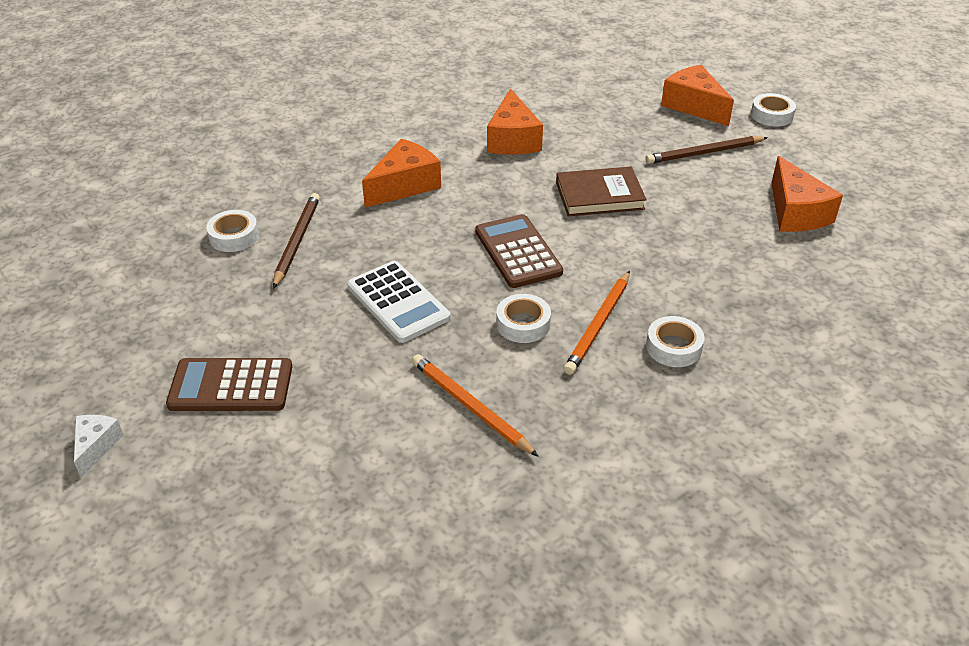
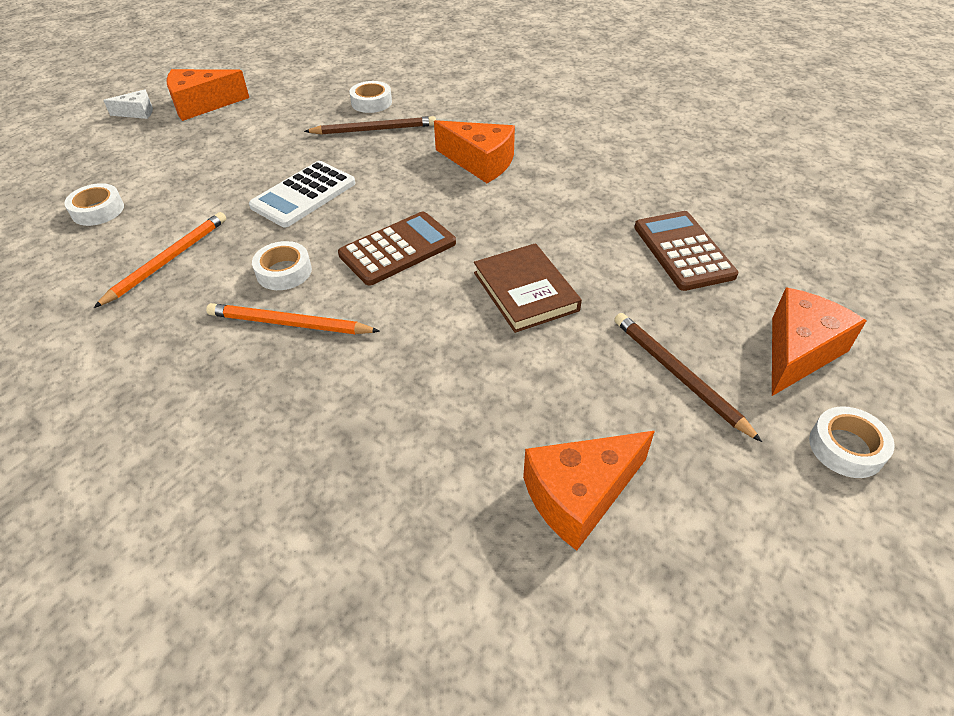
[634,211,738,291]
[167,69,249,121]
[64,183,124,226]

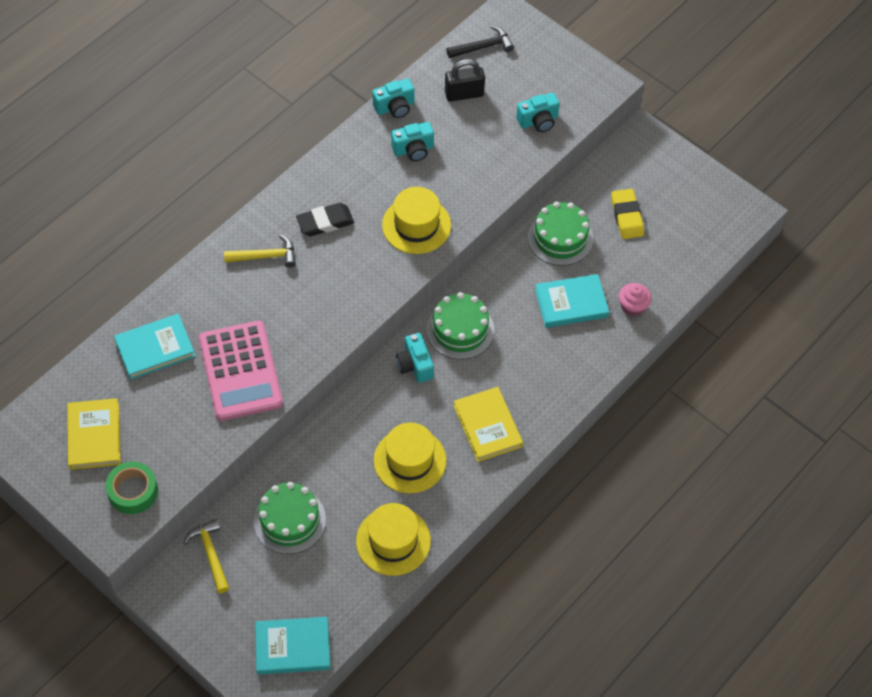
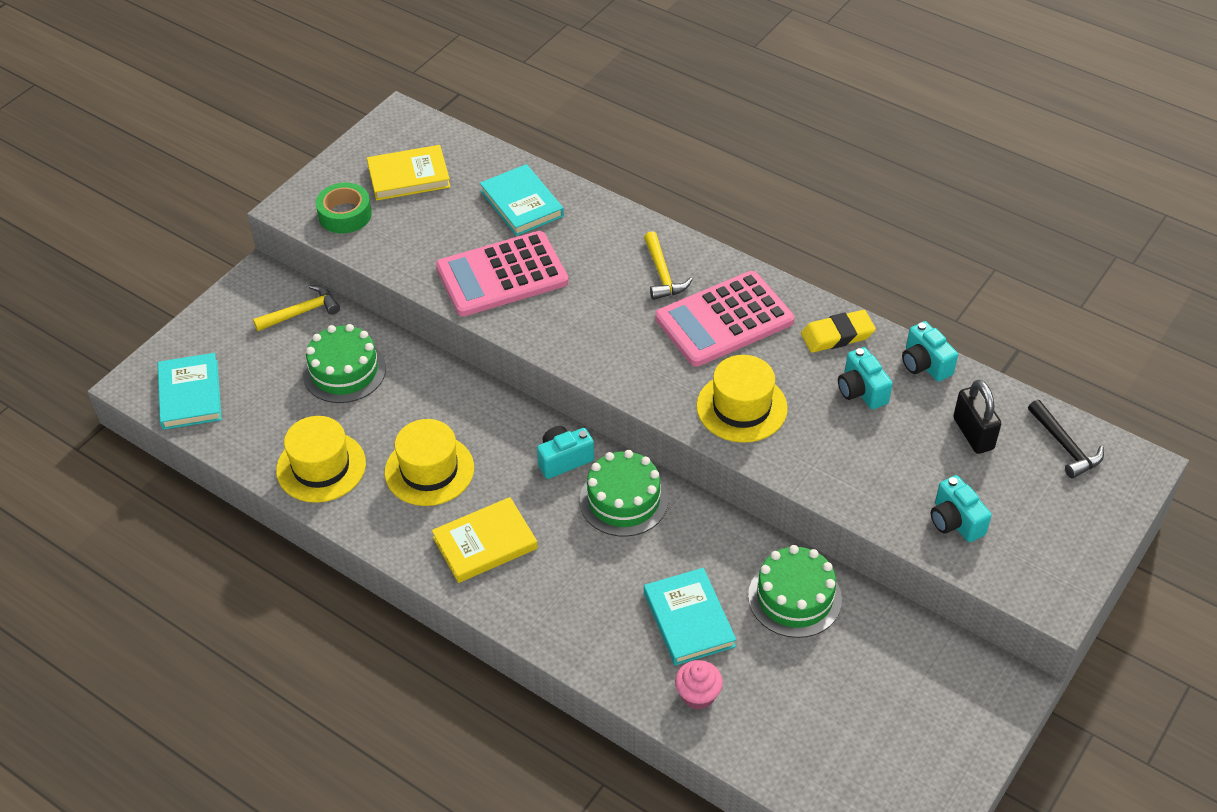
[801,310,876,353]
[655,271,795,367]

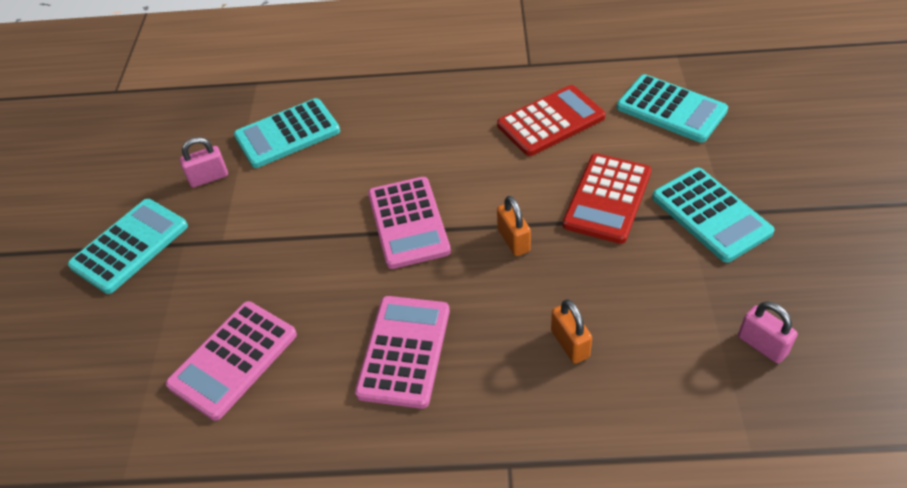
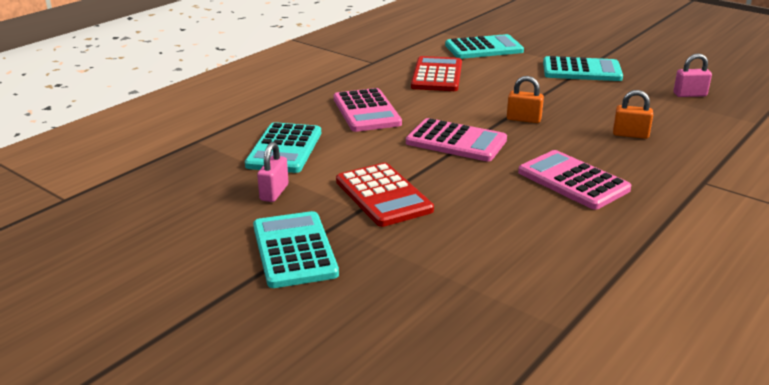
[334,88,402,132]
[336,163,434,227]

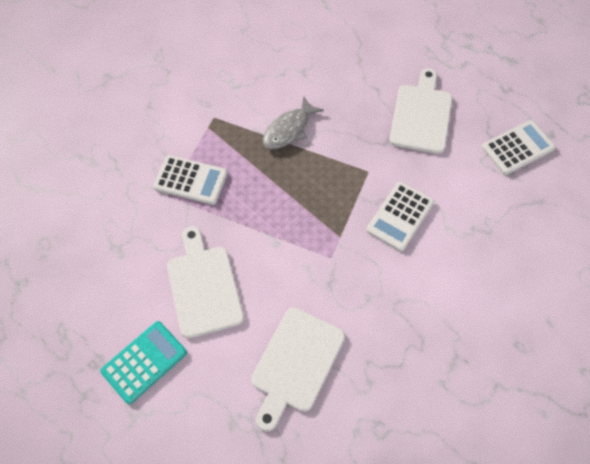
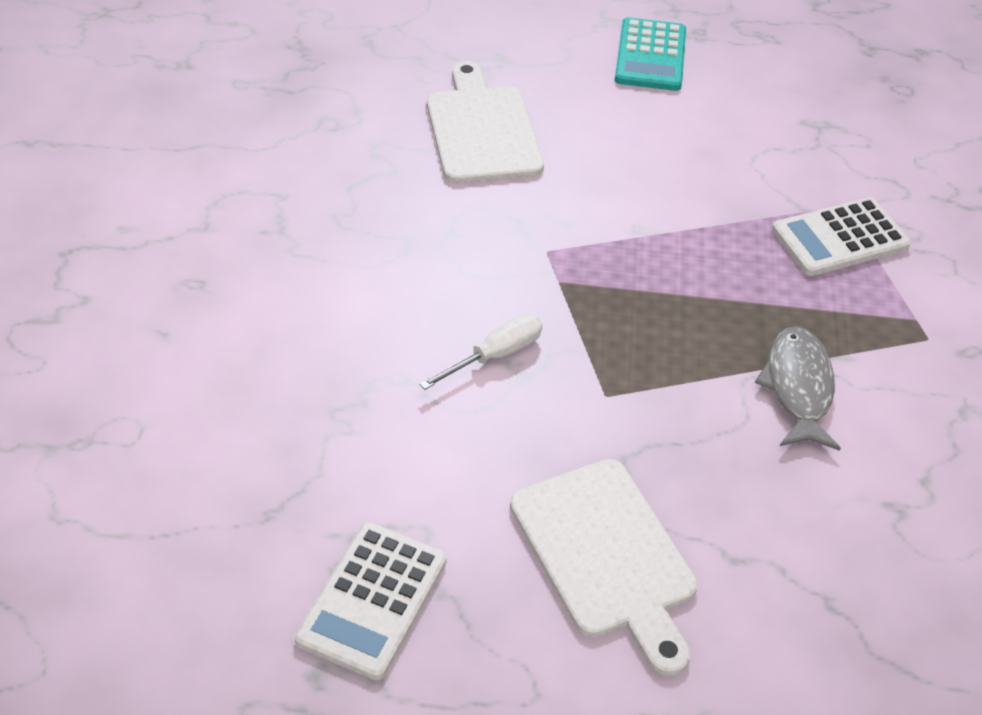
[167,226,244,338] (first image)
[419,314,543,390]

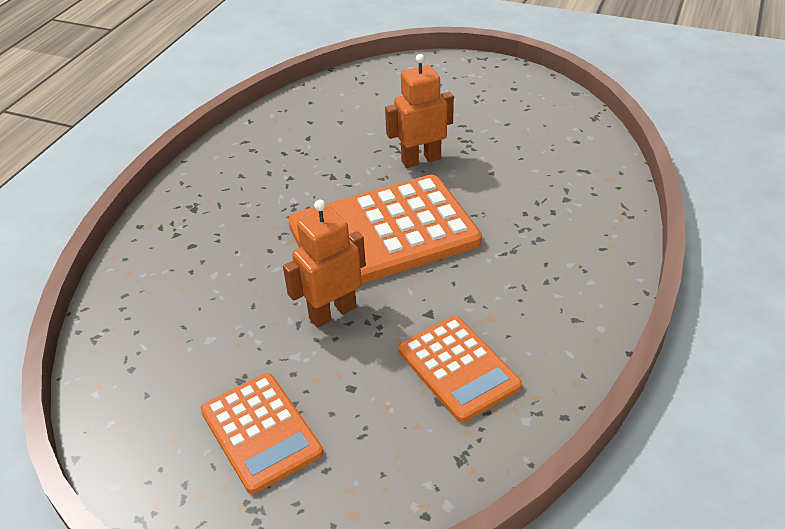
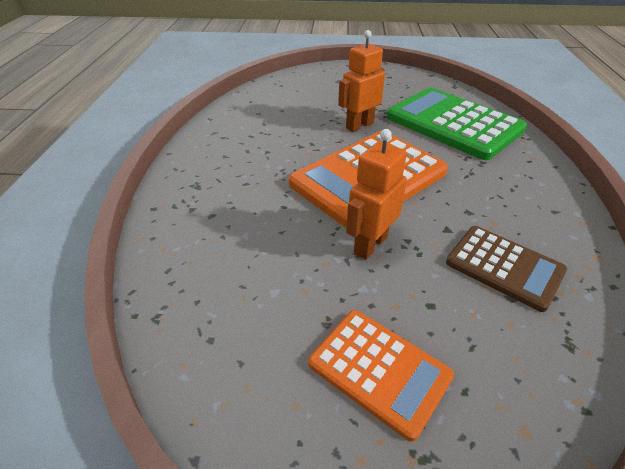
[386,88,527,160]
[446,226,567,312]

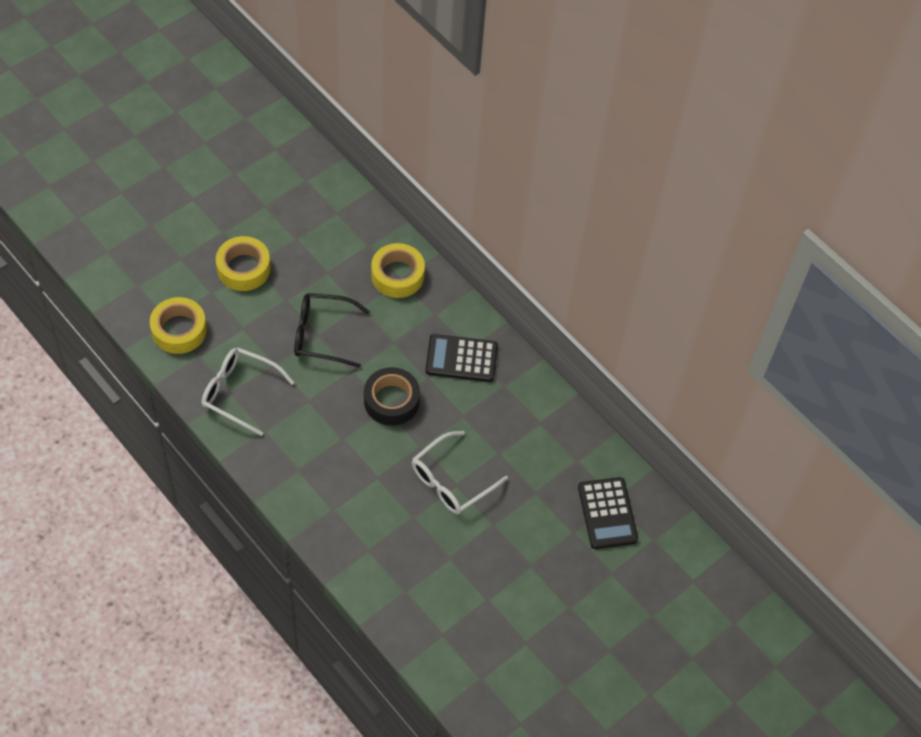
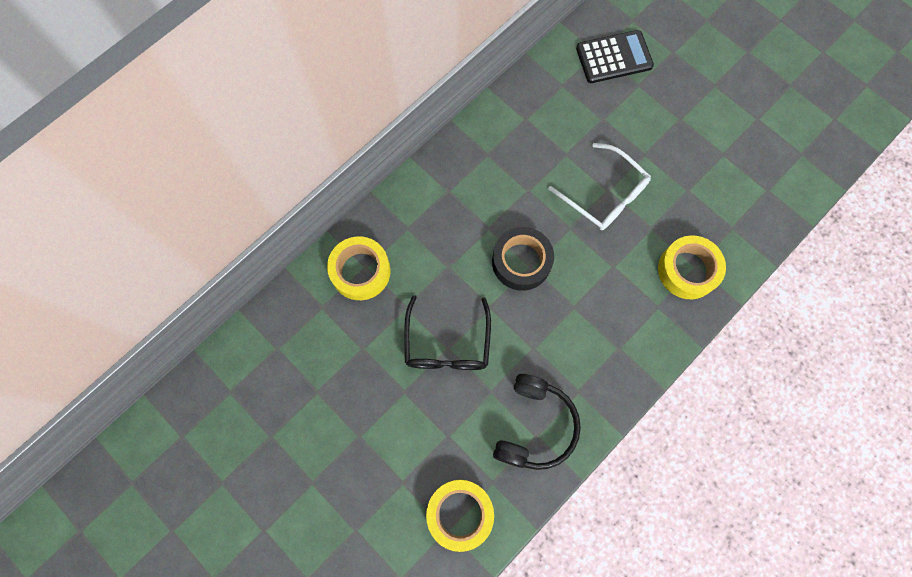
[426,334,498,382] (first image)
[658,235,726,299]
[493,374,581,470]

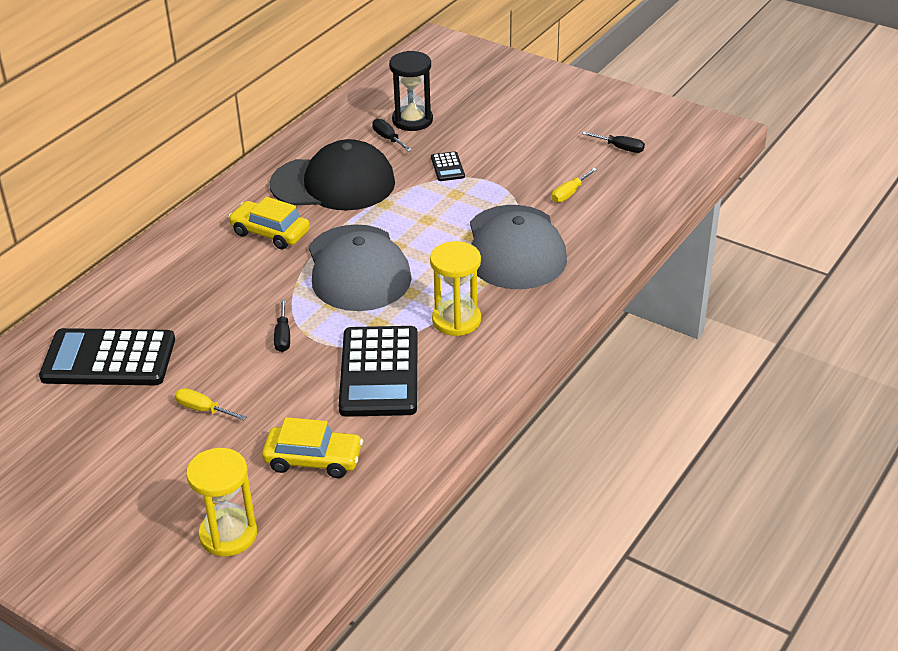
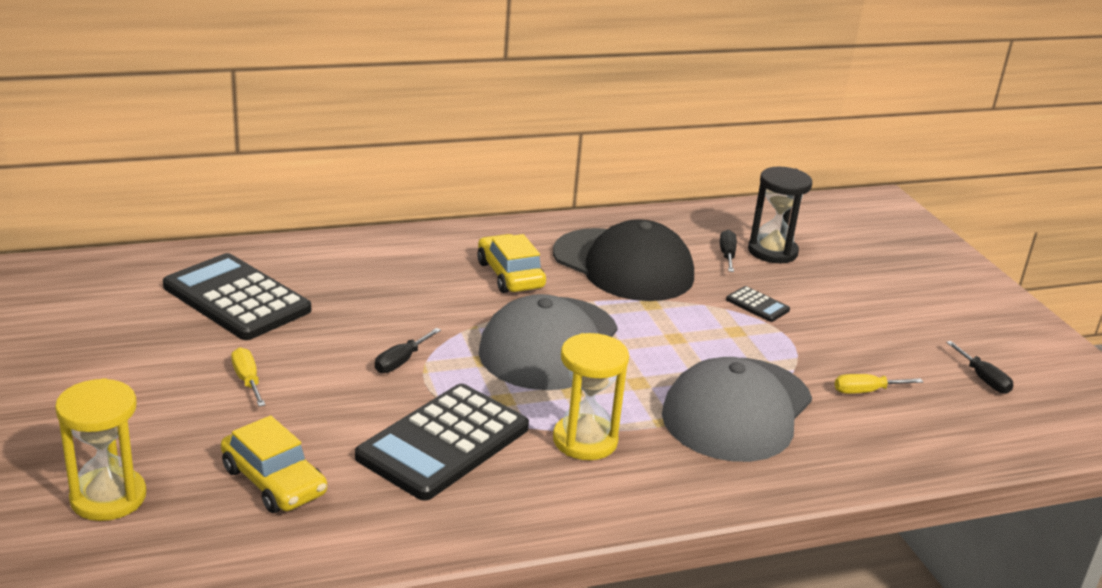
[726,286,790,322]

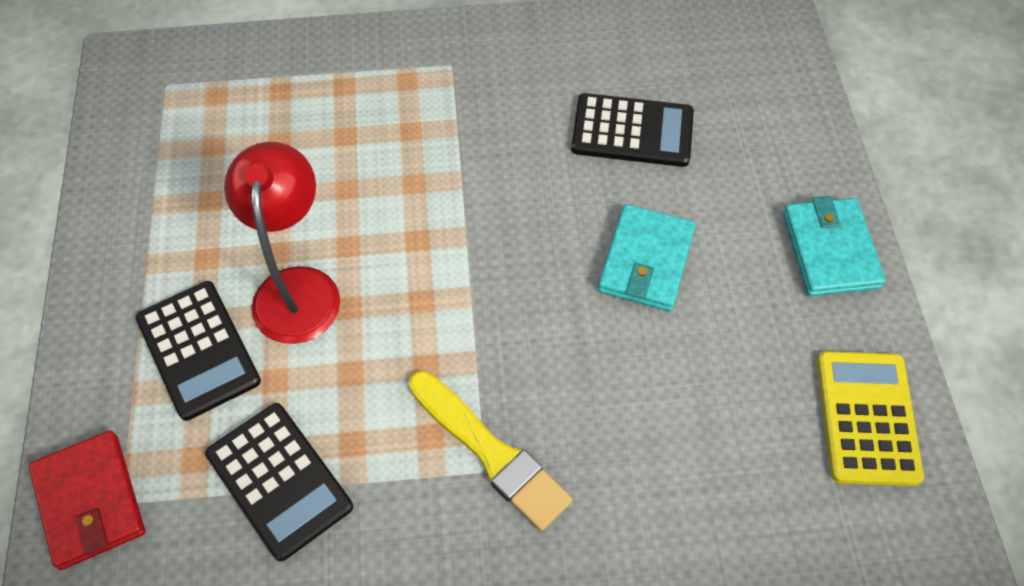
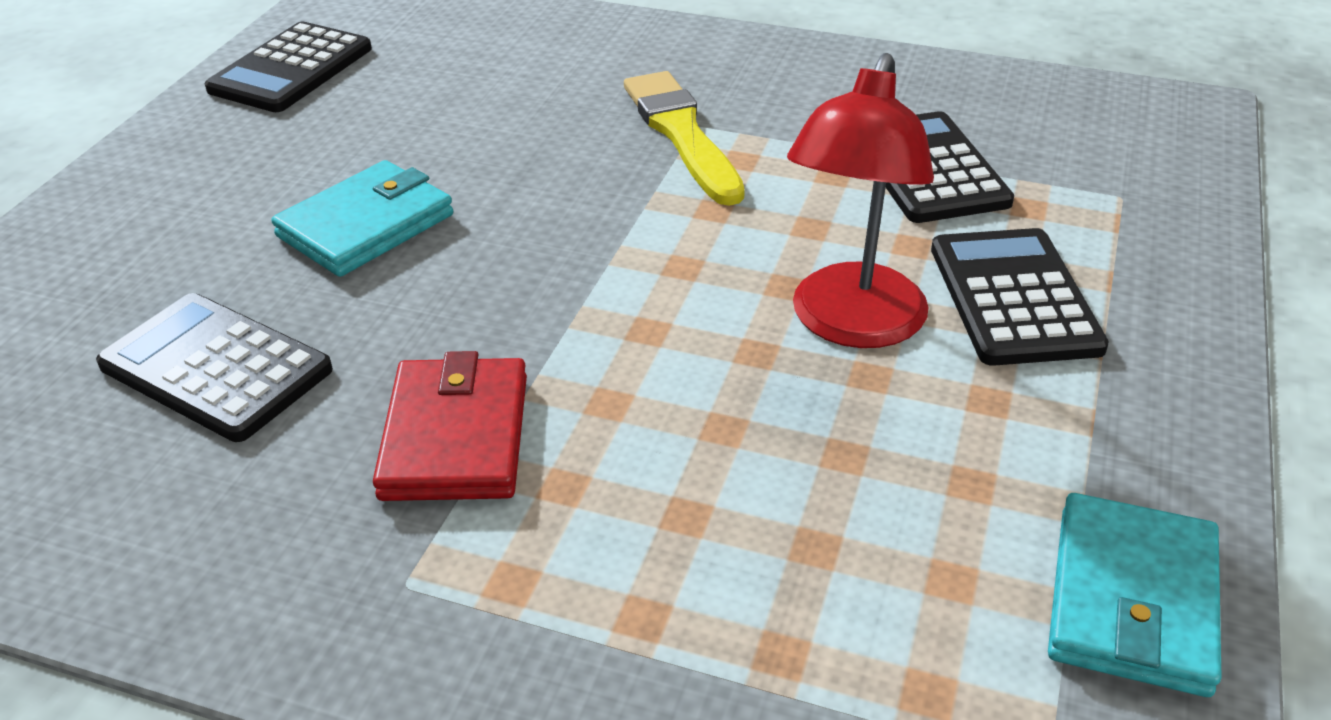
[373,351,527,501]
[1048,493,1222,697]
[205,21,372,112]

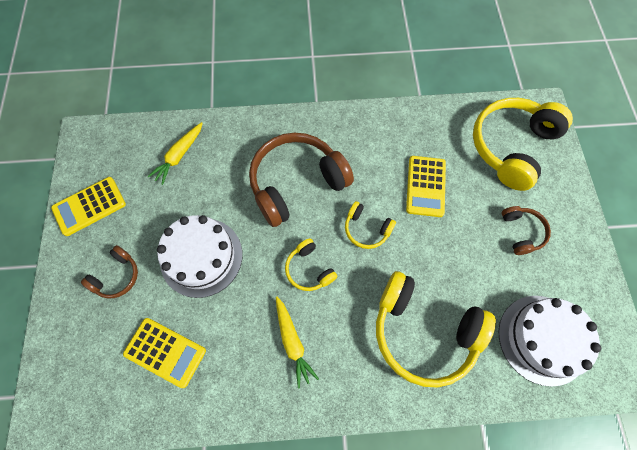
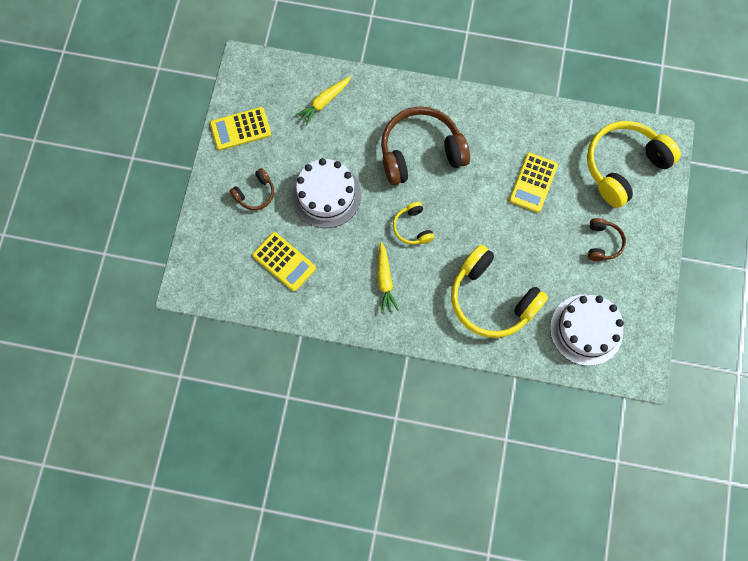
[345,201,396,249] (first image)

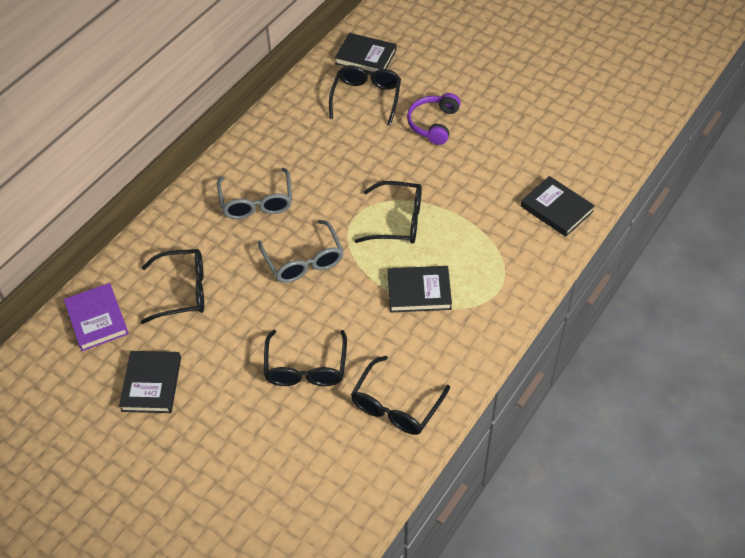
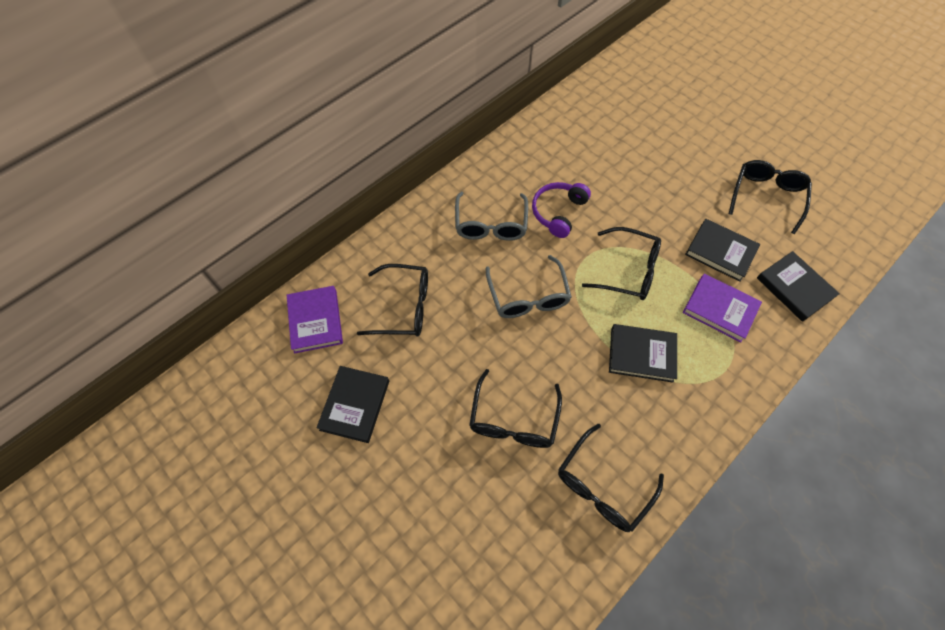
[683,274,762,342]
[729,160,812,234]
[685,219,760,282]
[532,182,591,238]

